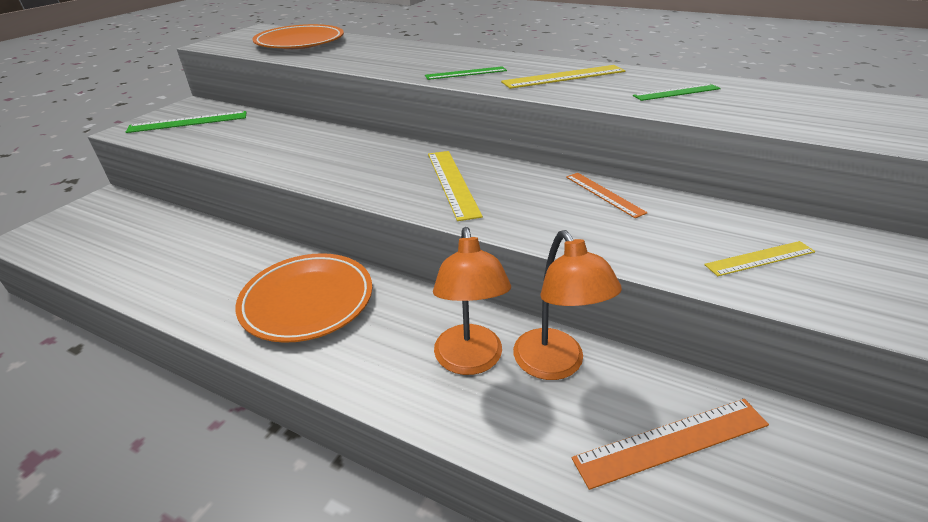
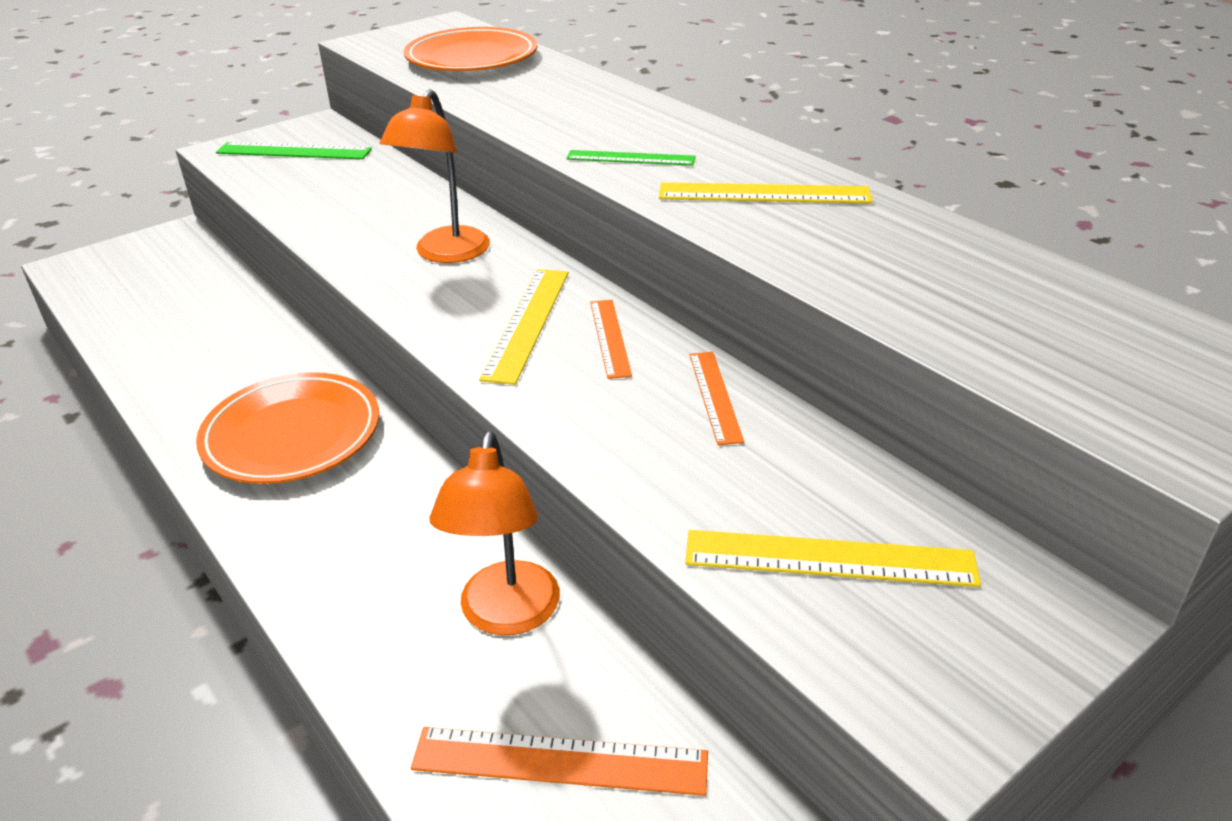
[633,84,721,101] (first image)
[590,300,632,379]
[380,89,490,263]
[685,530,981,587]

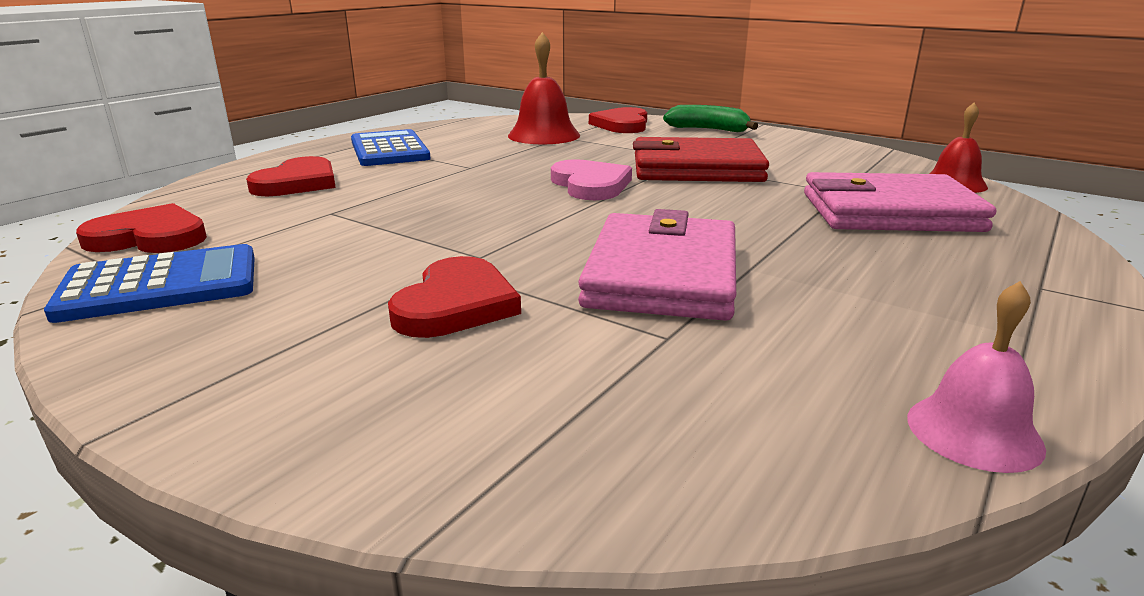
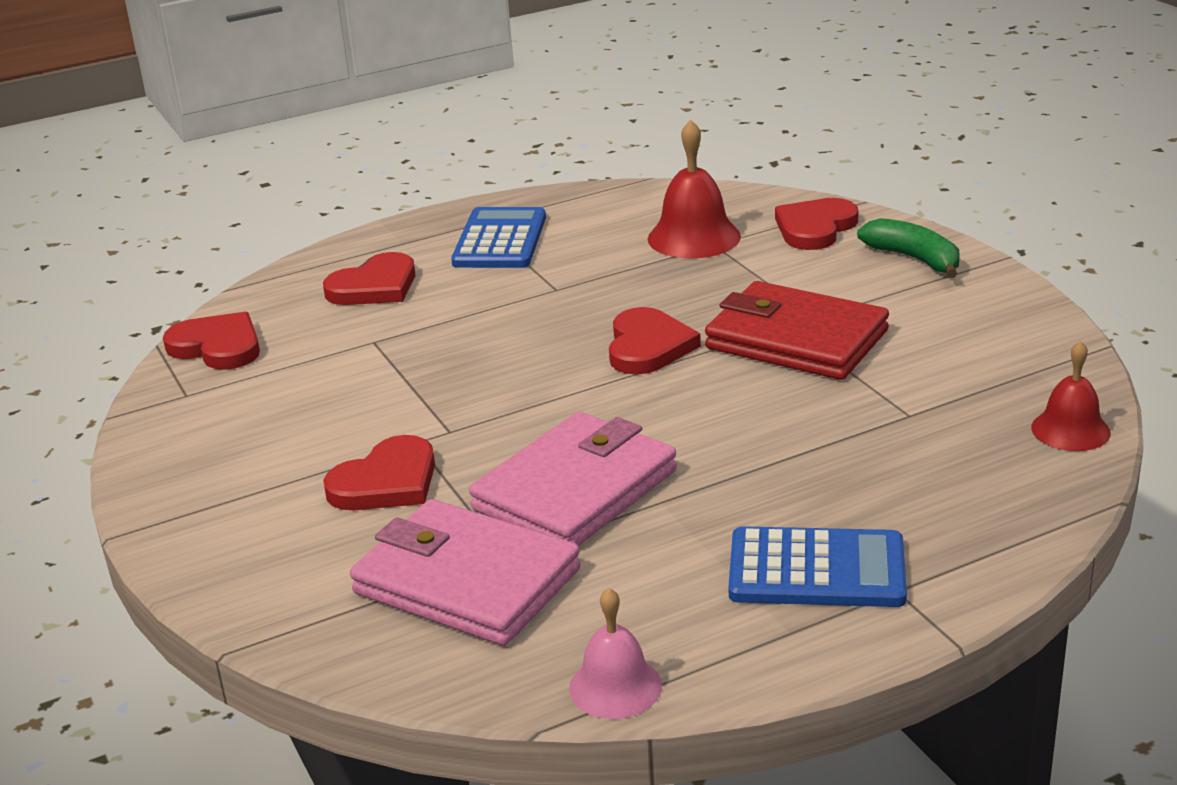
[729,526,907,607]
[350,499,581,646]
[609,307,701,375]

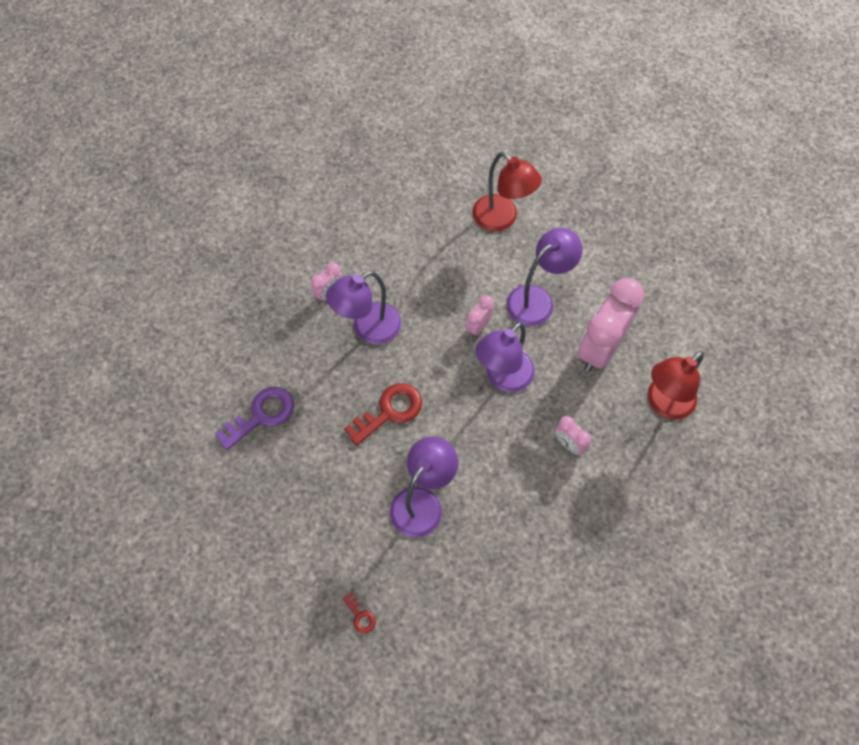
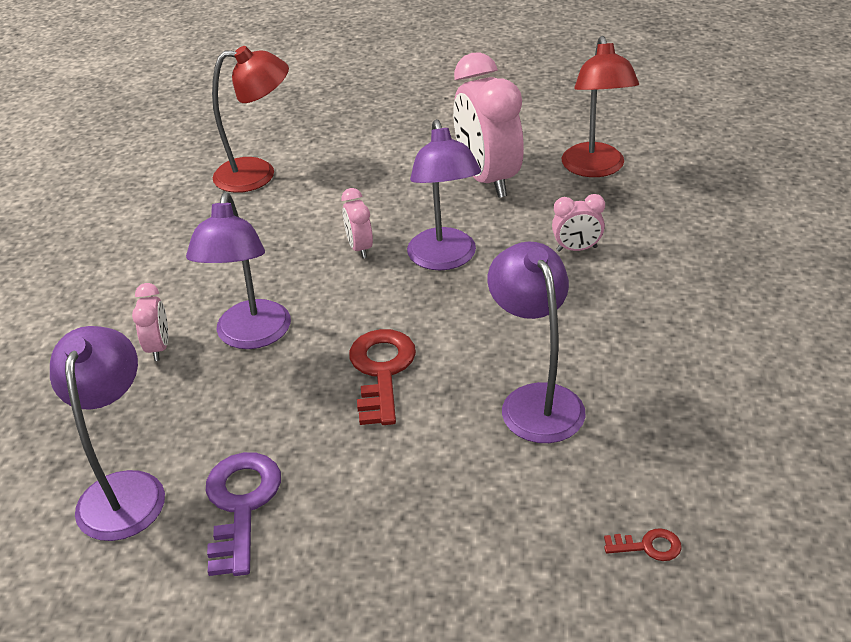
[50,326,165,541]

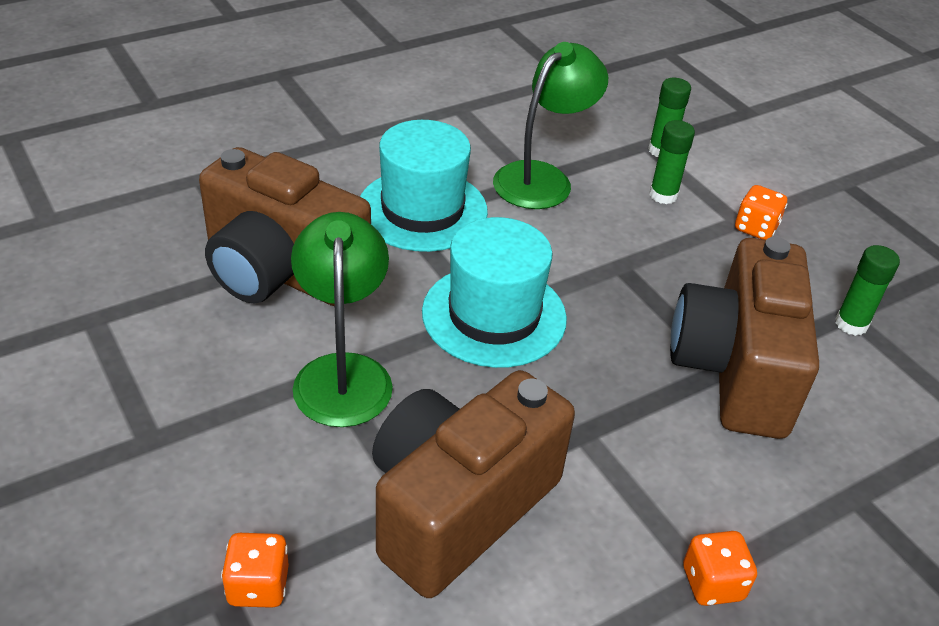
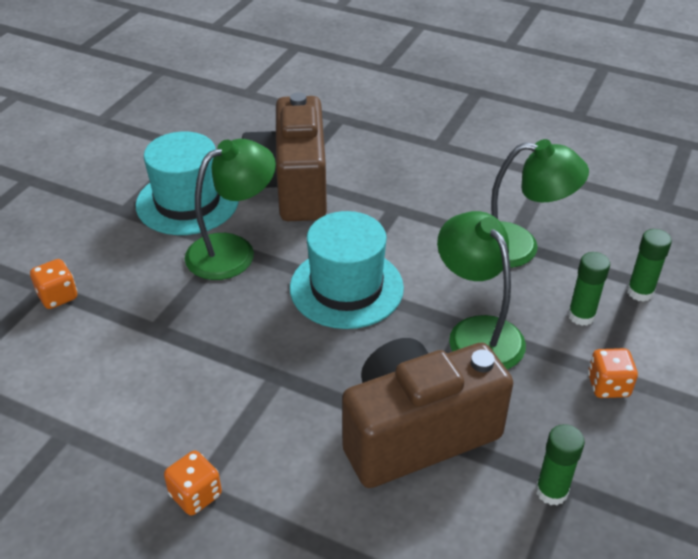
[372,370,575,598] (first image)
[437,211,526,369]
[136,131,239,235]

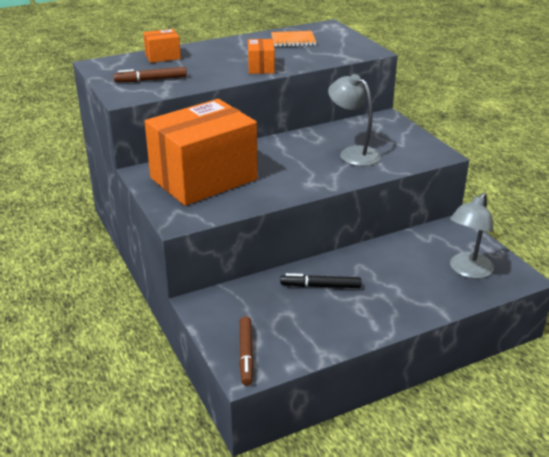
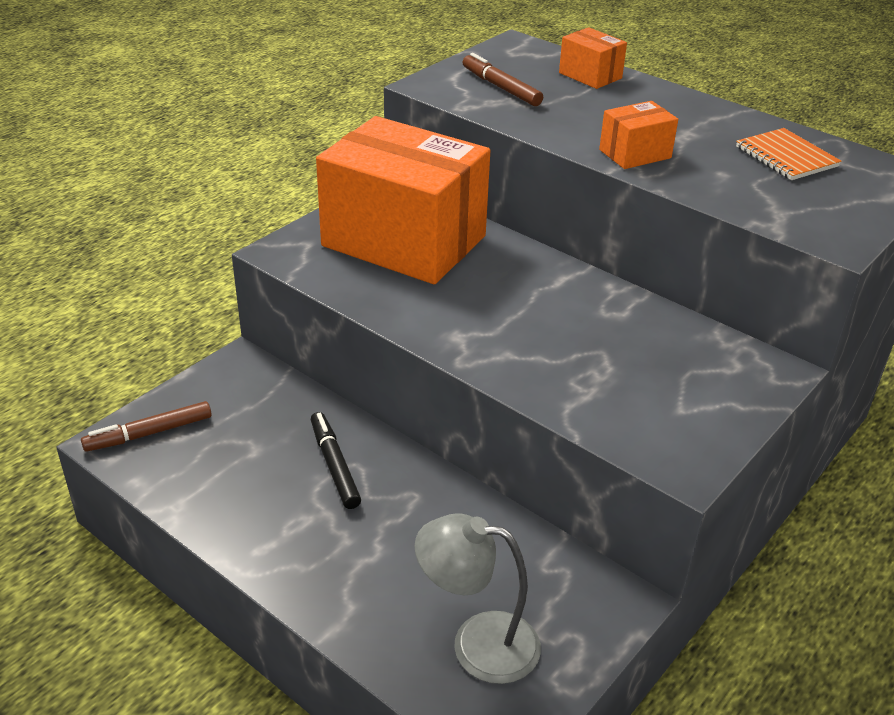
[328,74,381,166] (first image)

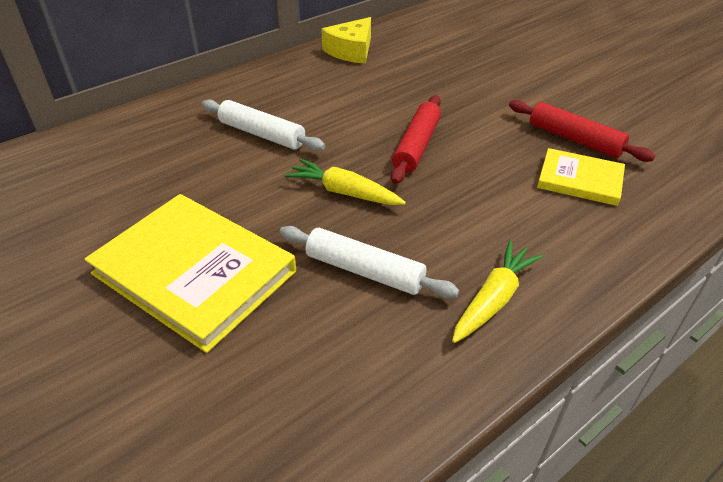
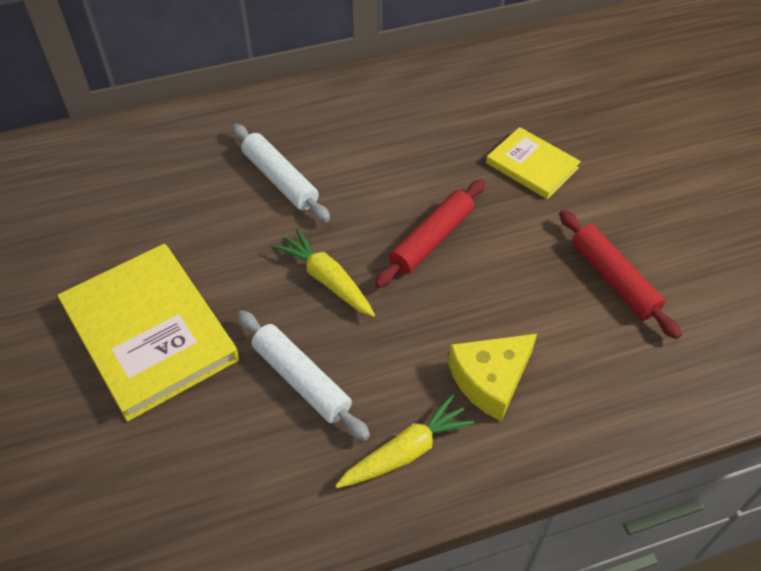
[448,334,537,421]
[486,127,581,199]

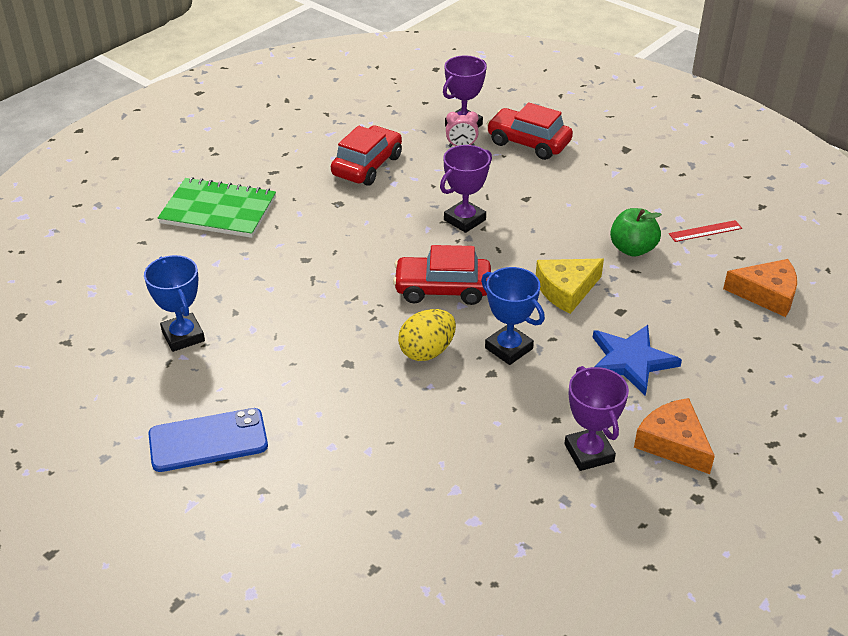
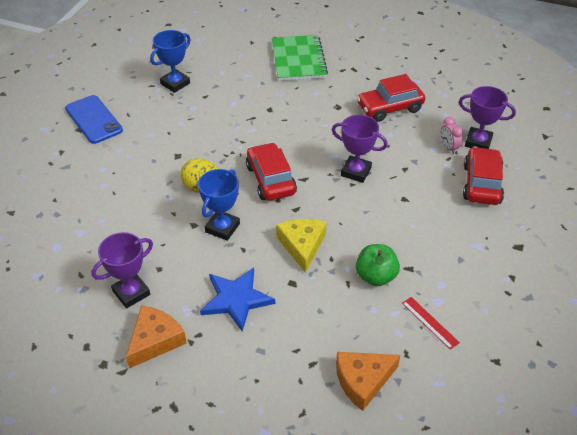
[357,74,425,122]
[276,219,327,273]
[336,352,400,411]

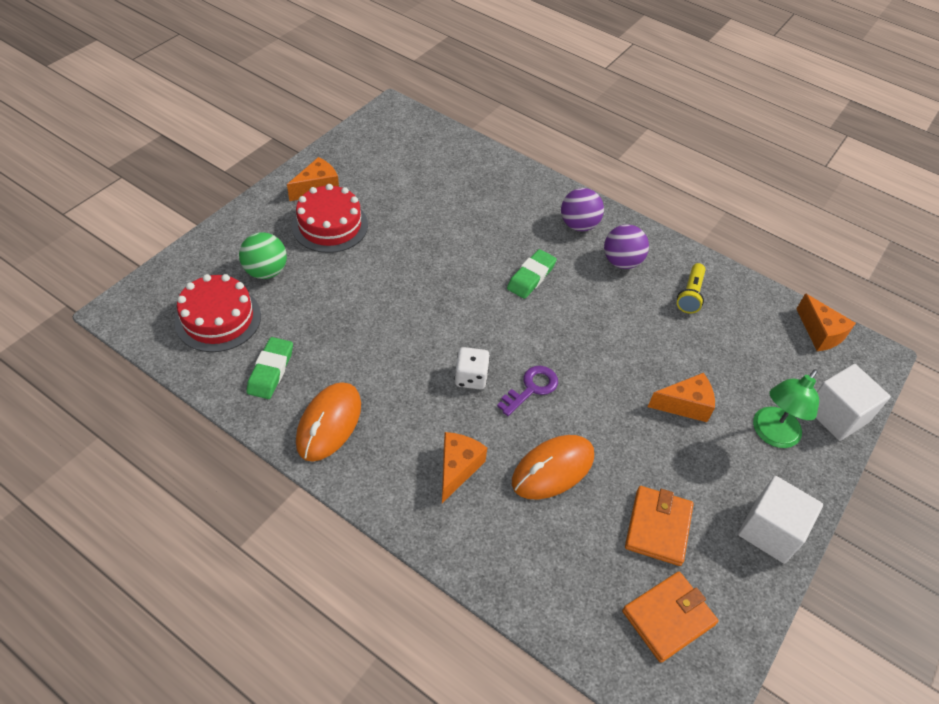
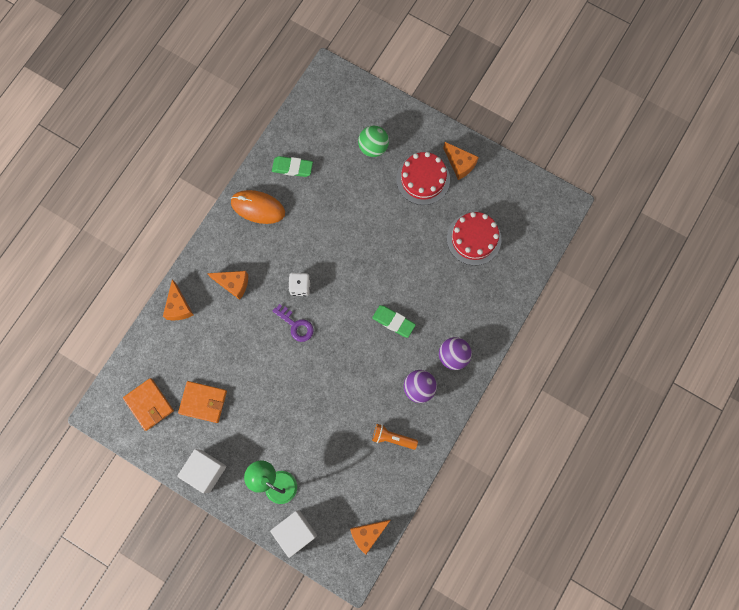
[512,435,594,500] (first image)
[447,212,502,265]
[163,279,193,320]
[372,424,418,450]

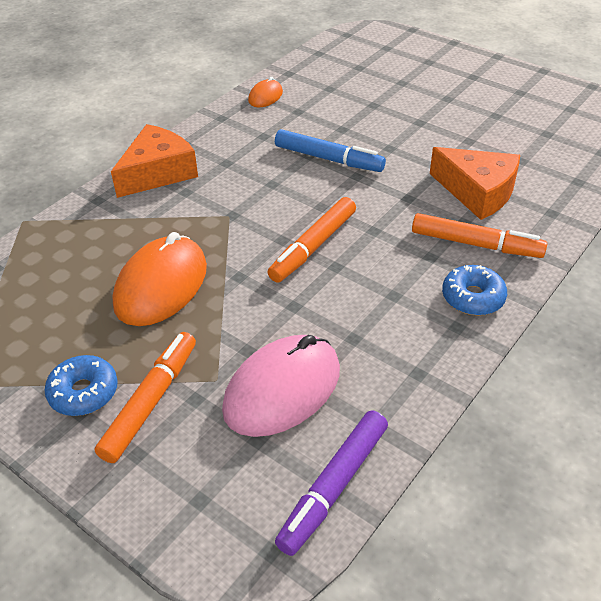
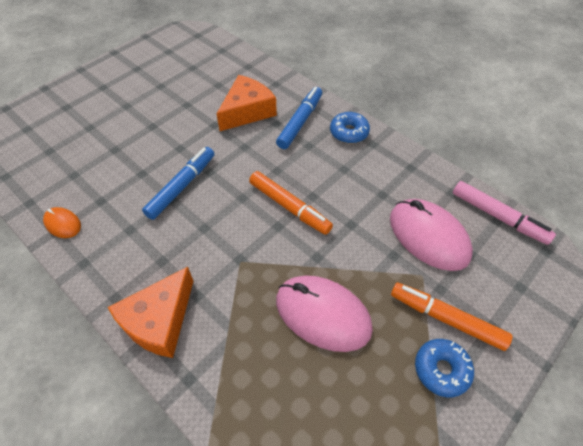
[276,276,373,352]
[453,181,556,245]
[276,87,322,149]
[108,267,193,358]

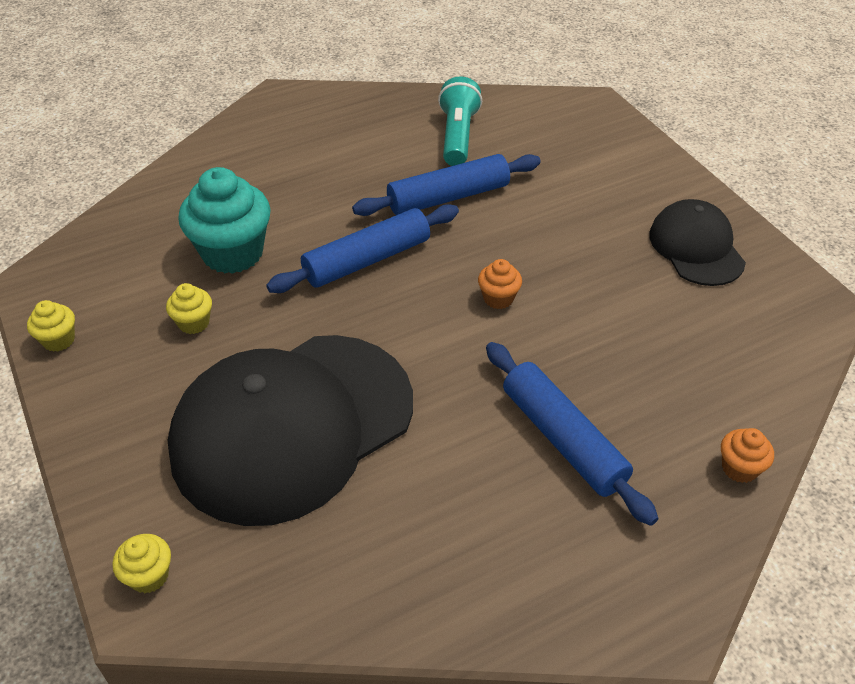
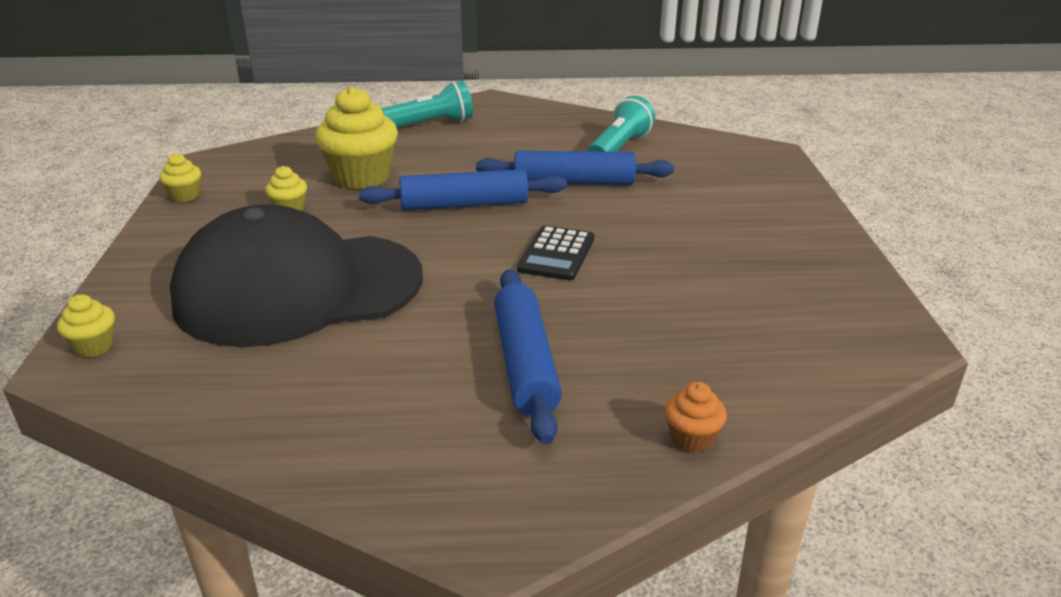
[649,199,746,286] (first image)
[382,81,473,128]
[517,225,594,281]
[315,86,398,189]

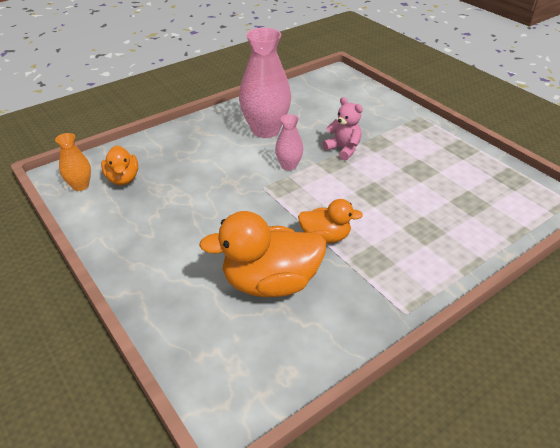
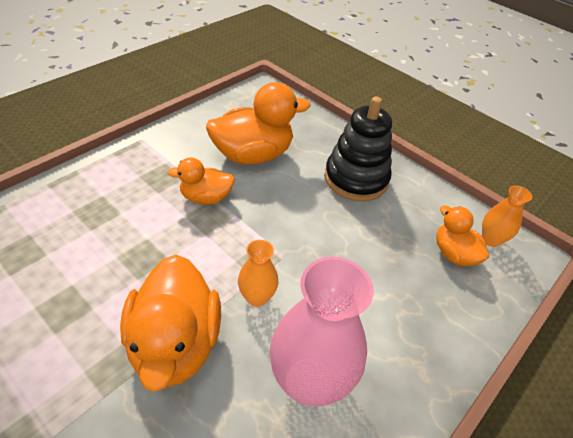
[324,97,392,202]
[120,255,221,392]
[238,240,279,307]

